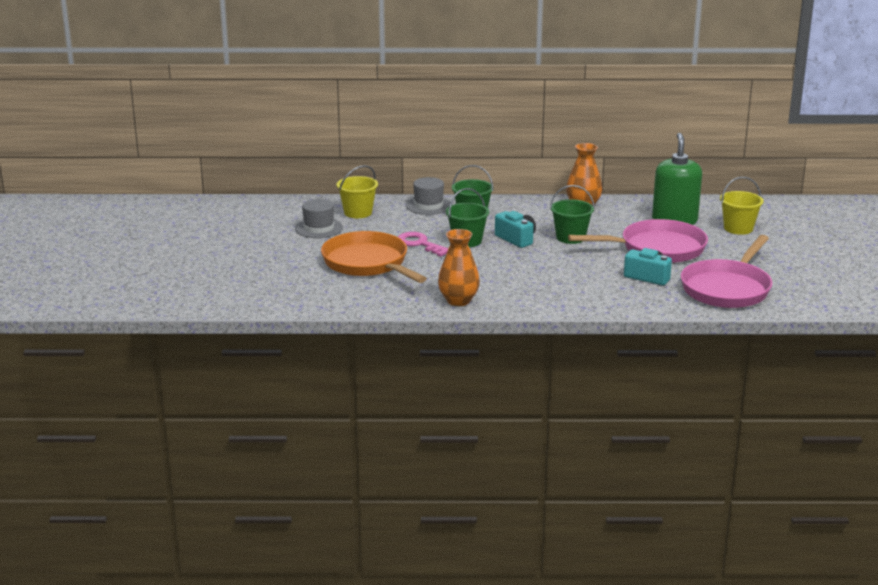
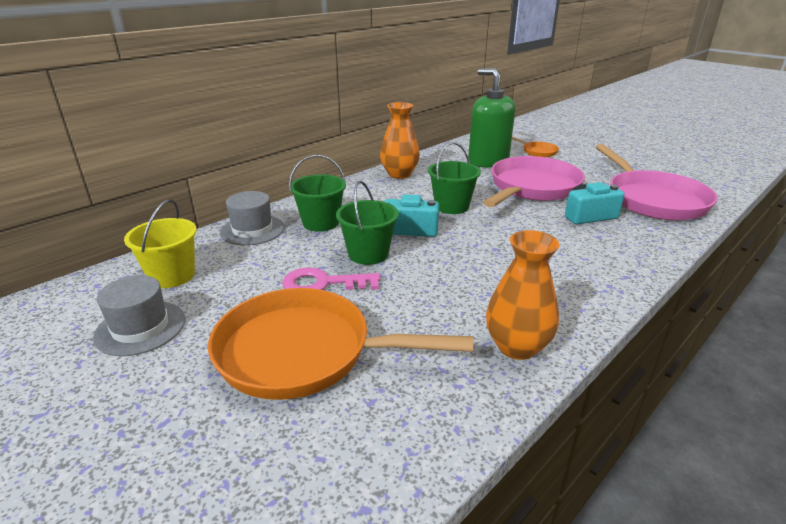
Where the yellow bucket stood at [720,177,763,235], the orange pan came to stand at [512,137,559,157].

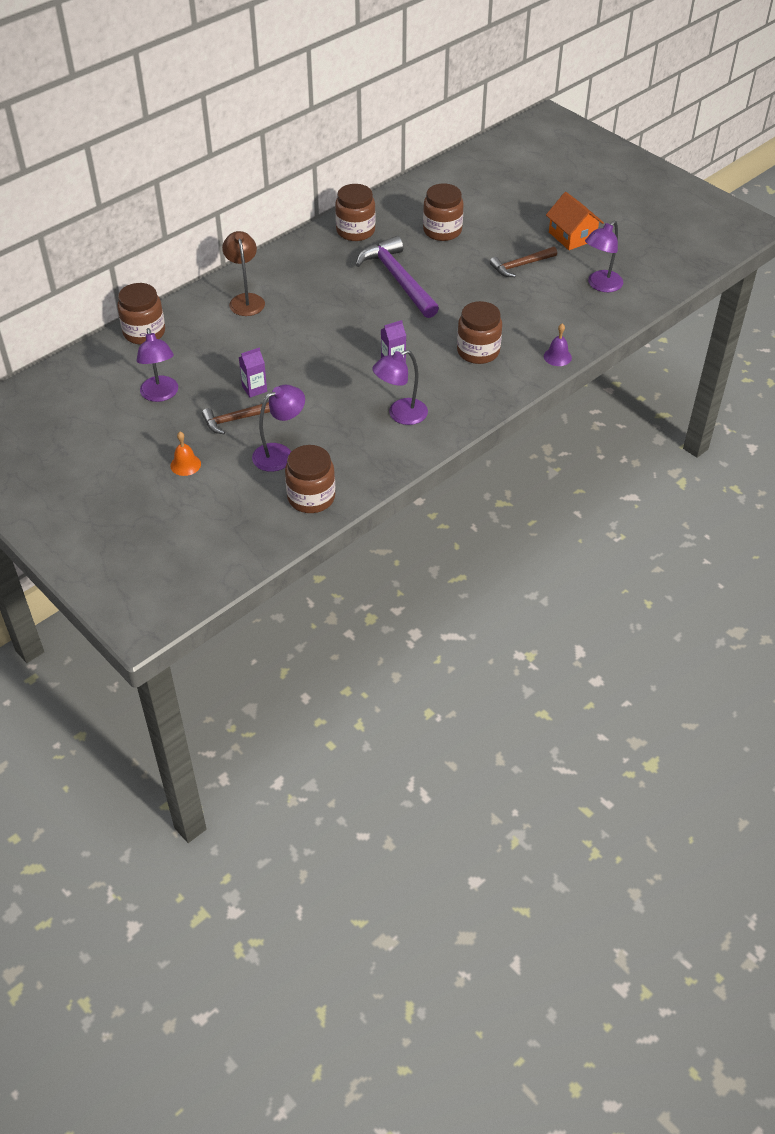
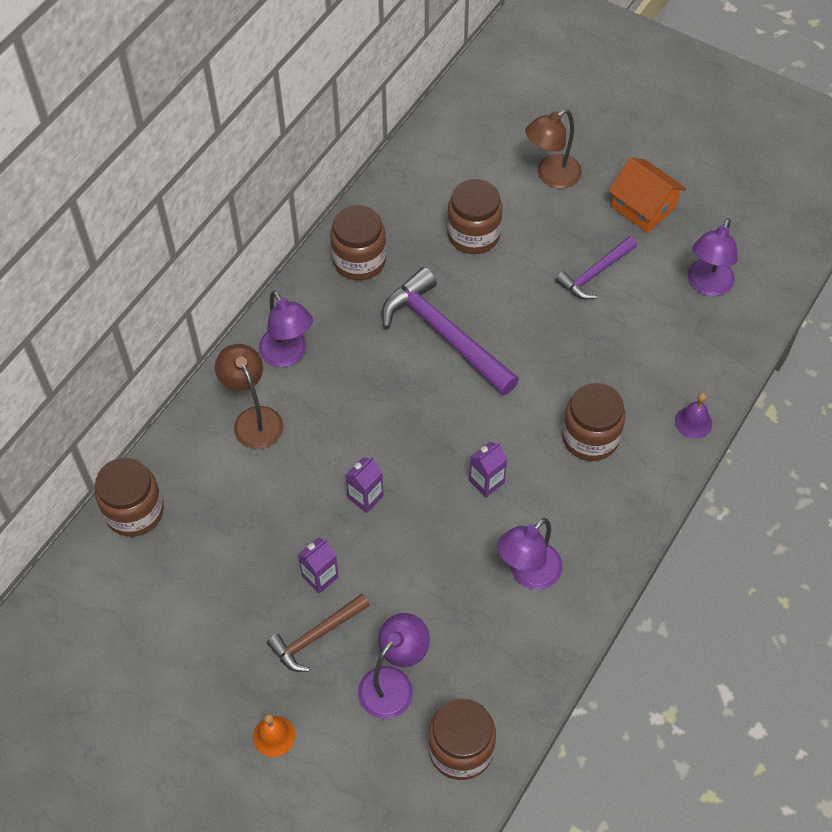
The second view gained the purple carton at [346,457,384,513]. The second view gained the brown lamp at [525,109,582,189]. The purple lamp ended up elsewhere, having gone from [137,328,178,402] to [259,290,313,367]. What was the brown hammer at [490,246,557,277] turned into the purple hammer at [555,236,637,300].

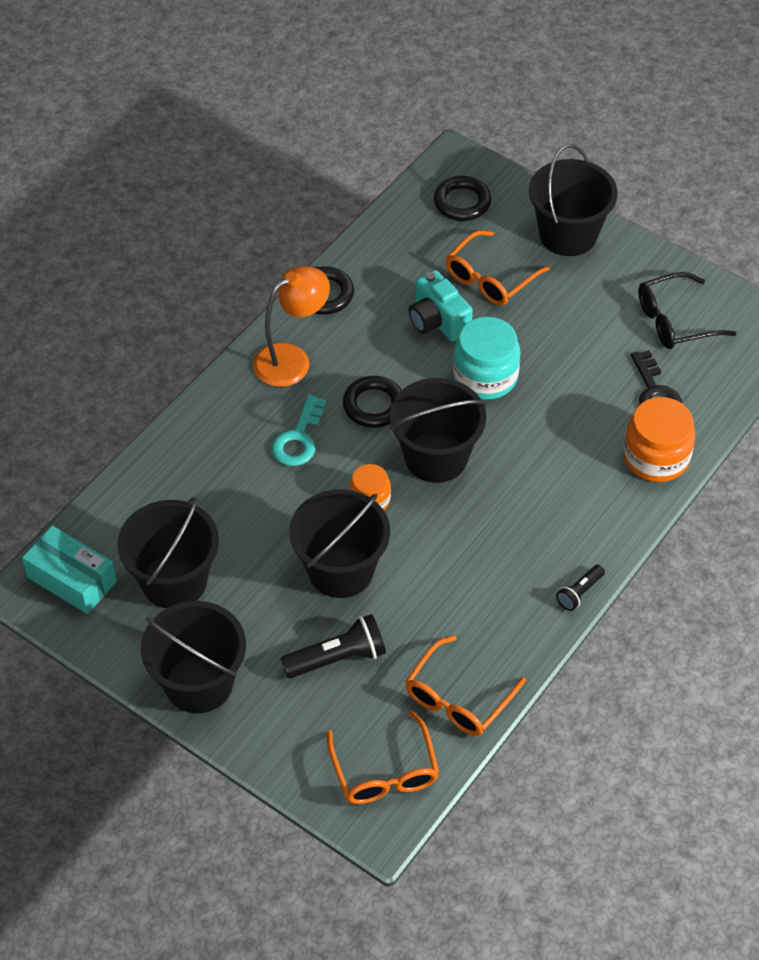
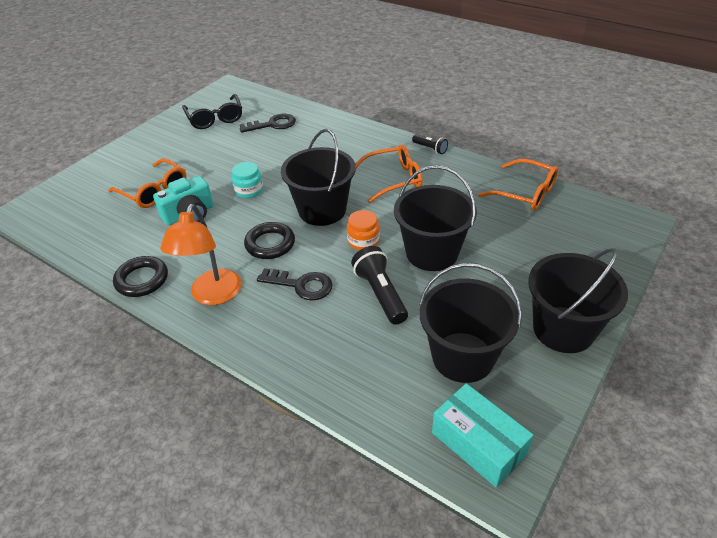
The second view lost the black ring at [434,176,491,221]. The second view lost the black bucket at [529,144,618,256]. The second view lost the orange jar at [623,397,695,482]. The black flashlight ended up elsewhere, having gone from [281,614,386,678] to [351,246,408,325]. The orange glasses ended up elsewhere, having gone from [327,710,439,804] to [355,145,423,203]. What was the turquoise key at [272,395,326,466] turned into the black key at [257,268,332,301]. The turquoise box at [22,526,117,614] ended up facing another way, 75 degrees counterclockwise from before. The orange lamp at [253,266,330,387] ended up facing another way, 135 degrees counterclockwise from before. The size of the turquoise jar at [453,317,521,400] changed by a factor of 0.59.

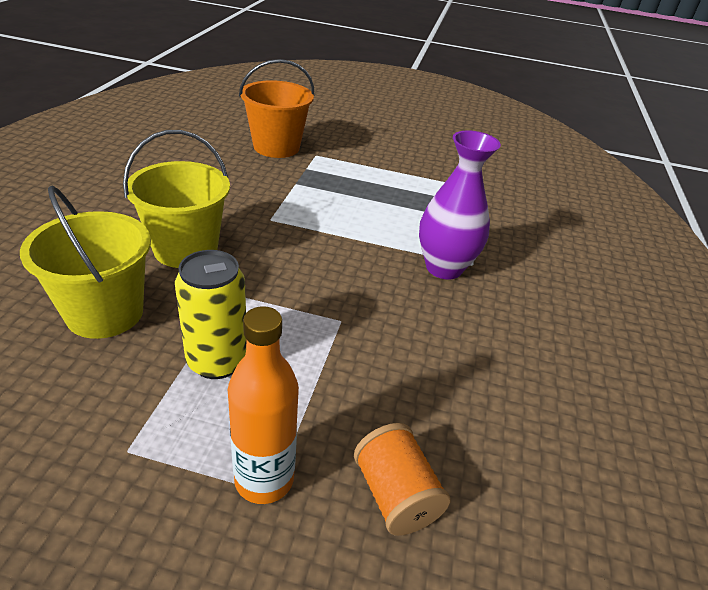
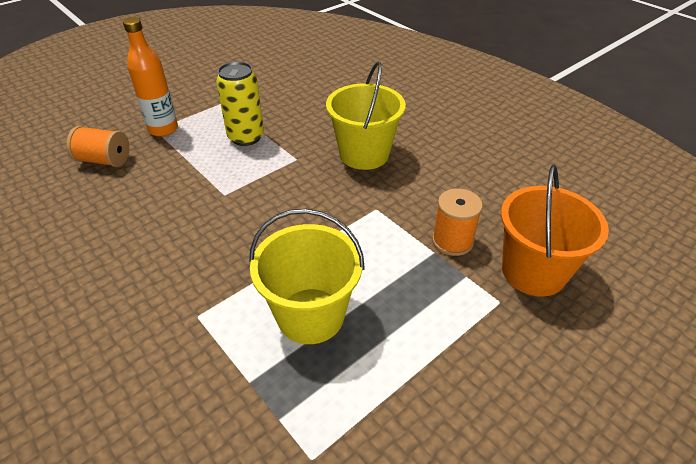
The second view lost the purple vase at [419,130,501,279]. The second view gained the orange spool at [432,189,483,256]. The yellow bucket ended up elsewhere, having gone from [20,185,151,339] to [249,209,365,344].

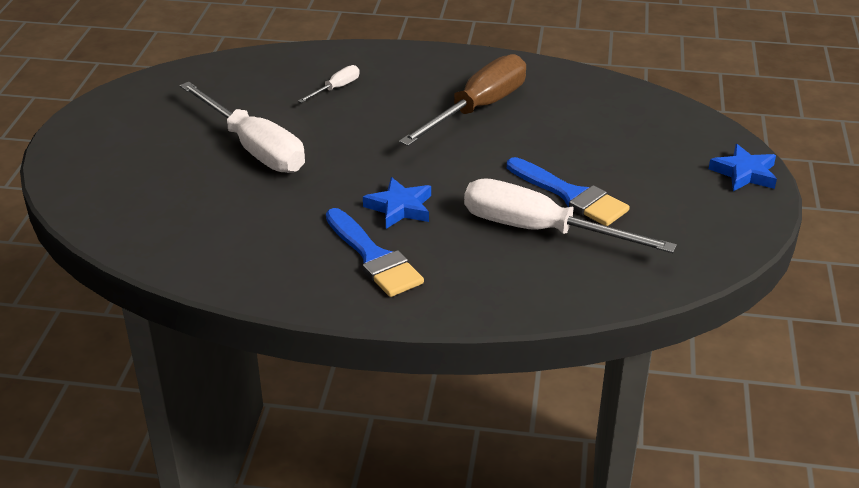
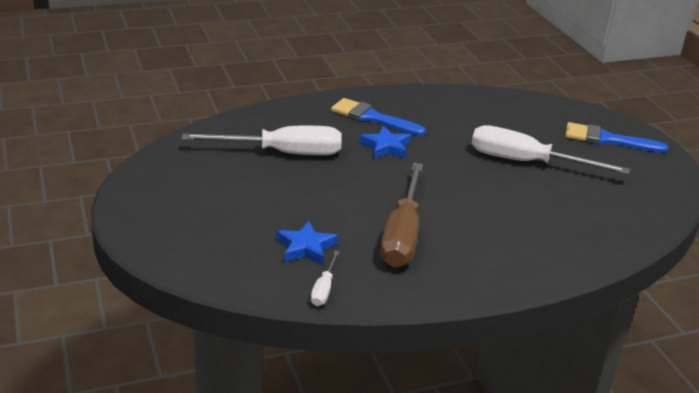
The white screwdriver ended up elsewhere, having gone from [298,65,360,103] to [311,251,340,306]. The blue brush ended up elsewhere, having gone from [507,157,630,226] to [565,122,668,153]. The blue star ended up elsewhere, having gone from [709,144,777,191] to [276,221,338,265].

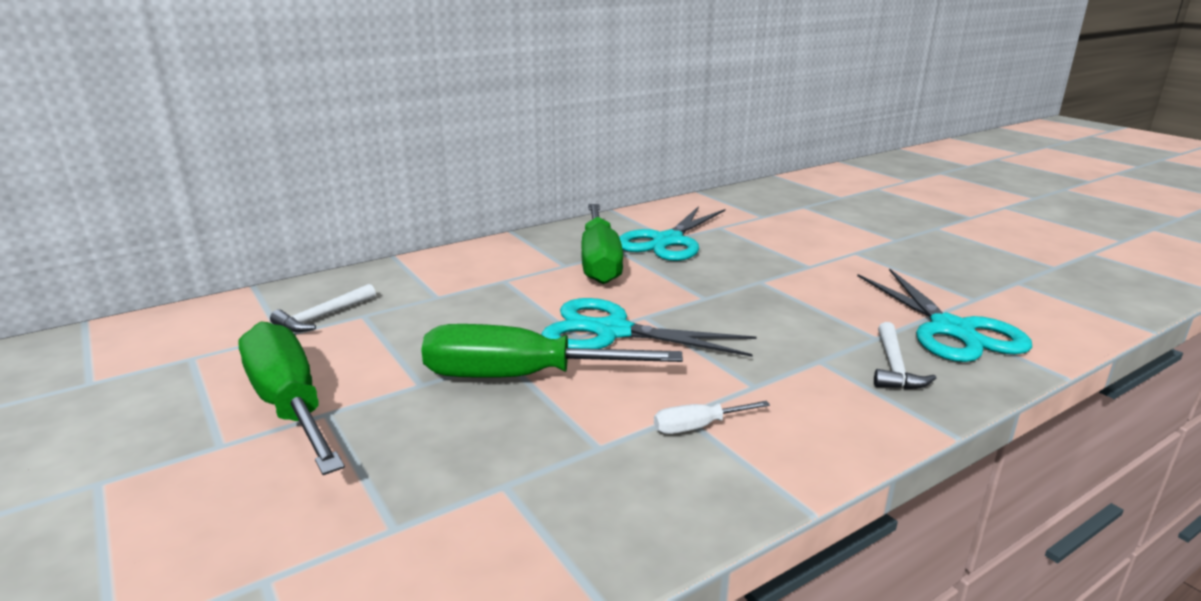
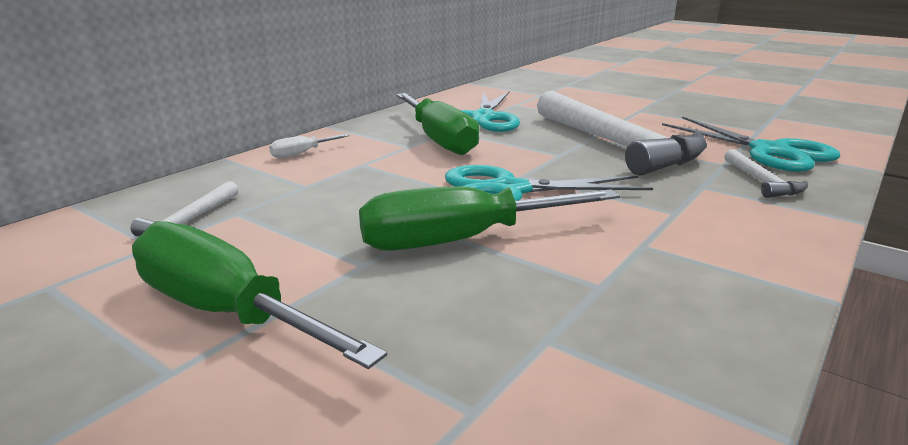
The second view gained the white hammer at [537,91,707,176]. The white screwdriver ended up elsewhere, having gone from [654,401,770,434] to [269,134,349,158].

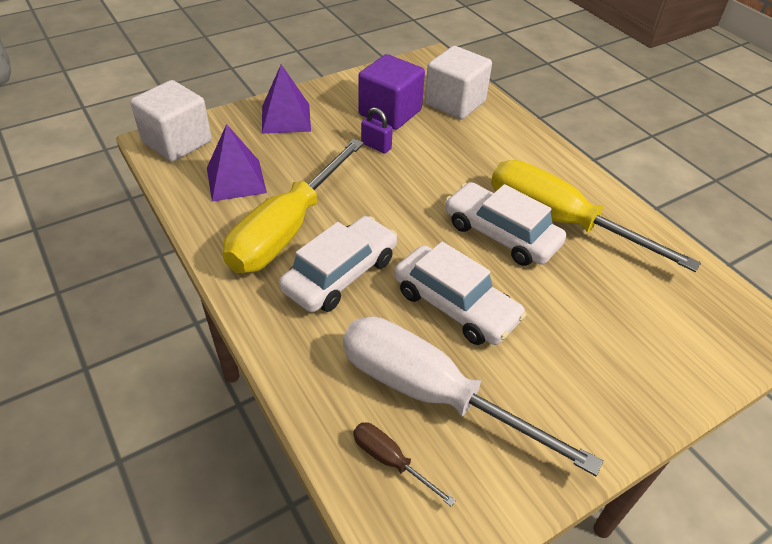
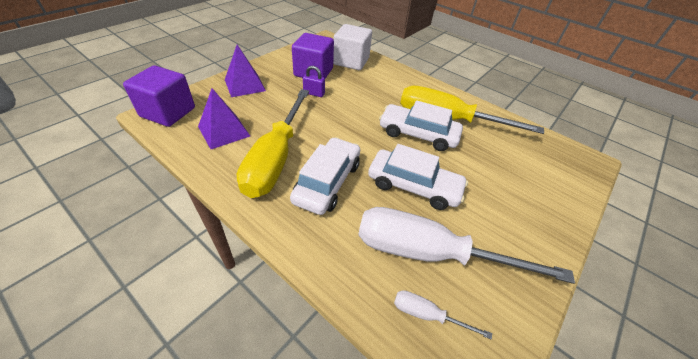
What was the white cube at [130,80,212,162] turned into the purple cube at [123,65,195,127]. What was the brown screwdriver at [353,422,456,507] turned into the white screwdriver at [394,290,492,340].

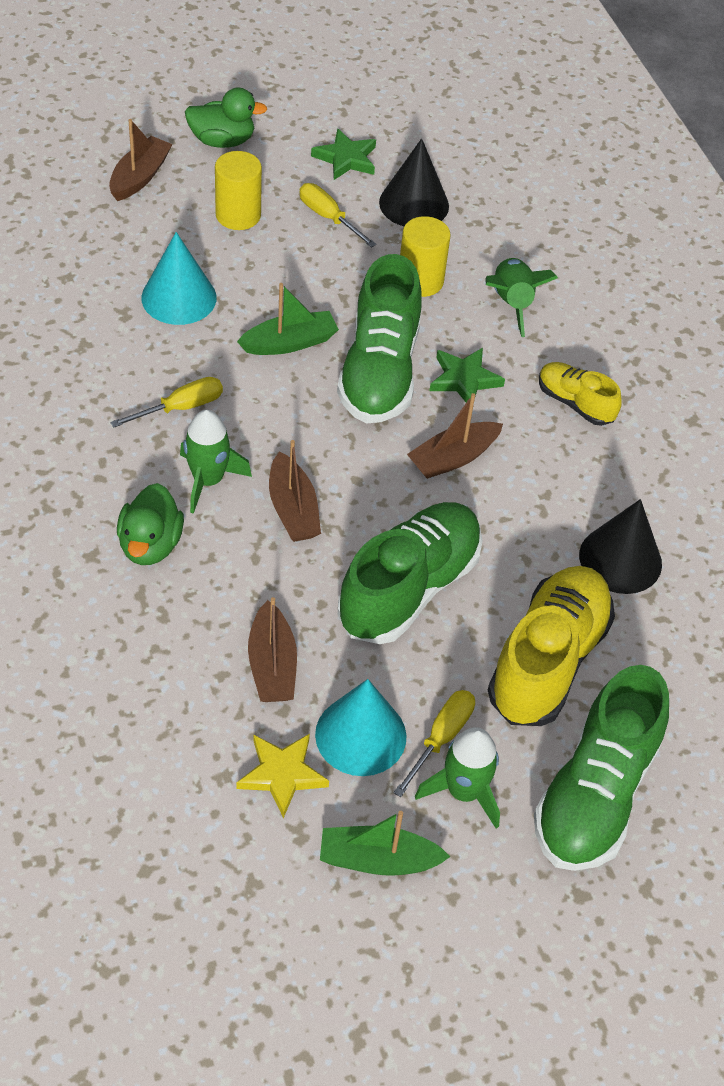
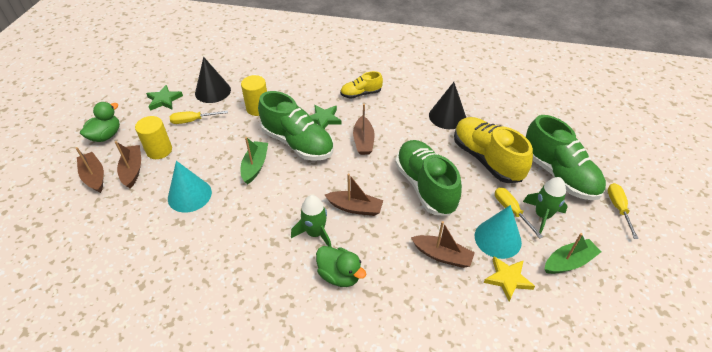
The second view lost the green rocket at [485,258,558,337]. The second view gained the brown boat at [115,141,141,188]. The yellow screwdriver ended up elsewhere, having gone from [110,377,223,428] to [608,183,639,239]. The green boat at [320,811,450,876] ended up facing another way, 150 degrees counterclockwise from before.

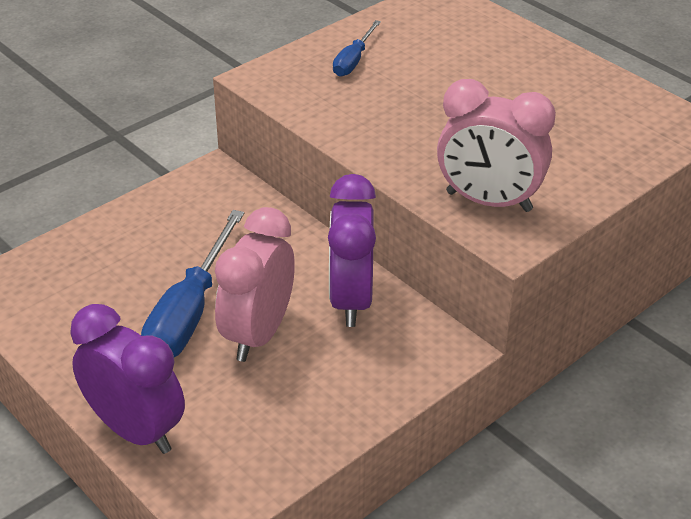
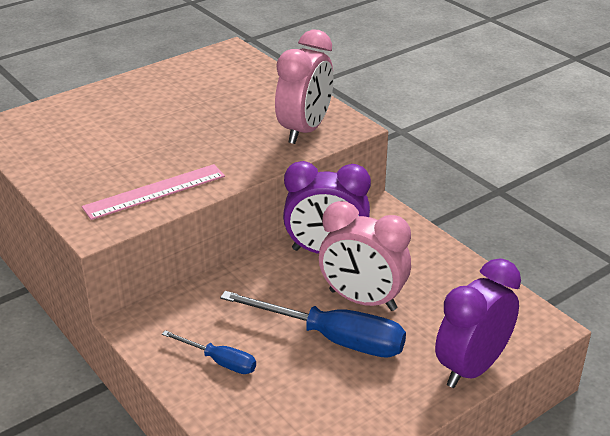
The second view gained the pink ruler at [82,164,225,220]. The blue screwdriver ended up elsewhere, having gone from [333,20,381,77] to [162,330,256,374].

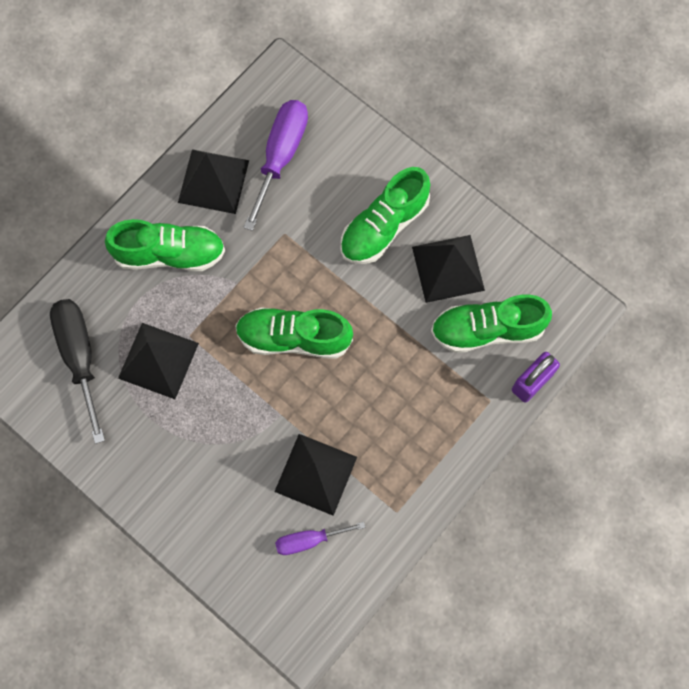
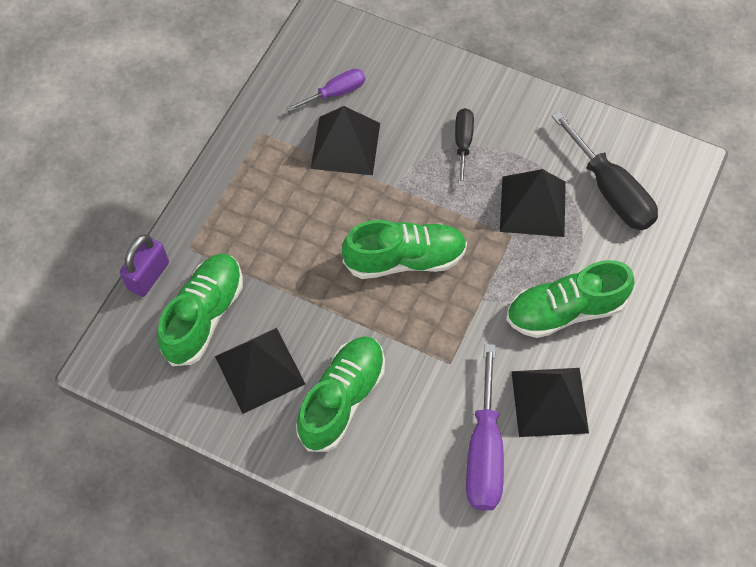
The second view gained the black screwdriver at [455,108,474,186]. The green shoe at [431,294,552,353] ended up facing another way, 45 degrees counterclockwise from before.

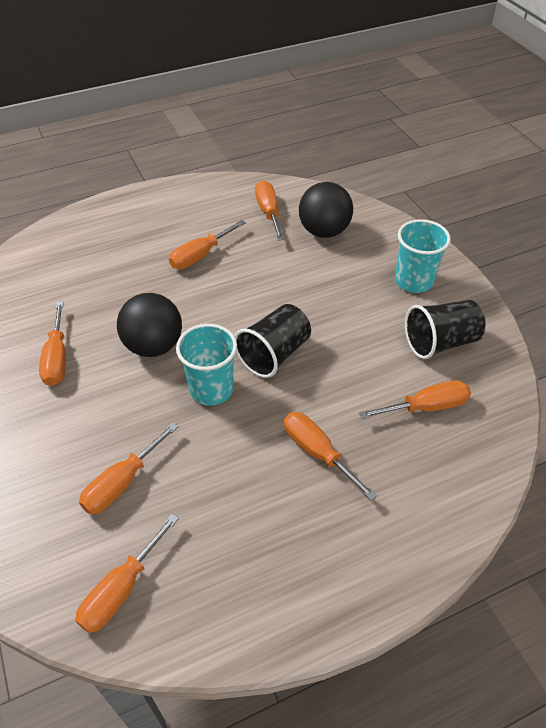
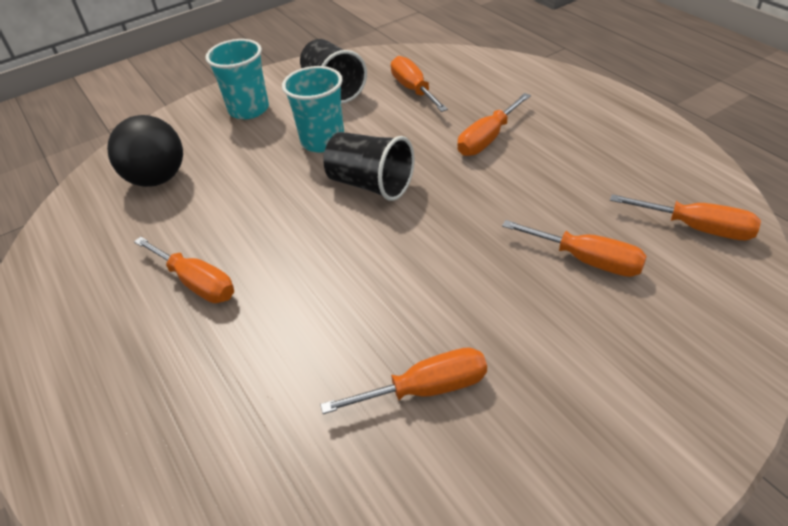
The second view lost the black ball at [117,293,182,357]. The second view lost the orange screwdriver at [255,180,285,241]. The turquoise cup ended up elsewhere, having gone from [176,324,237,406] to [282,66,344,152].

